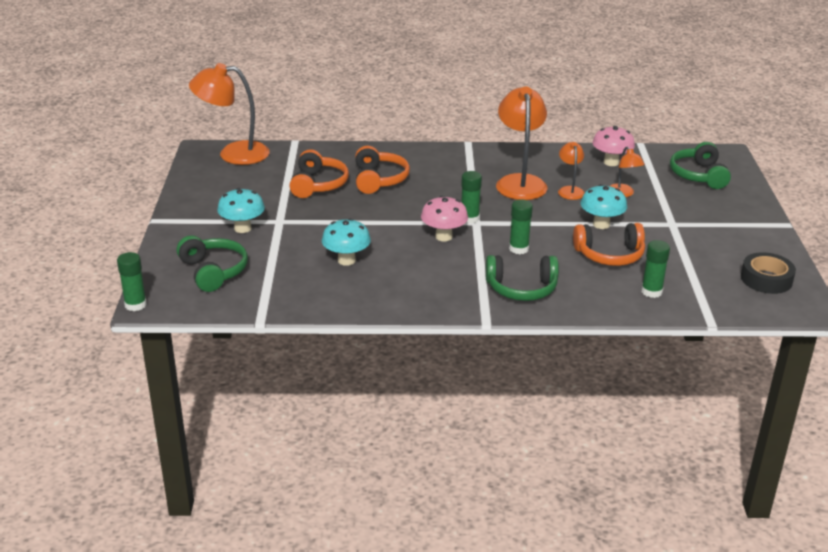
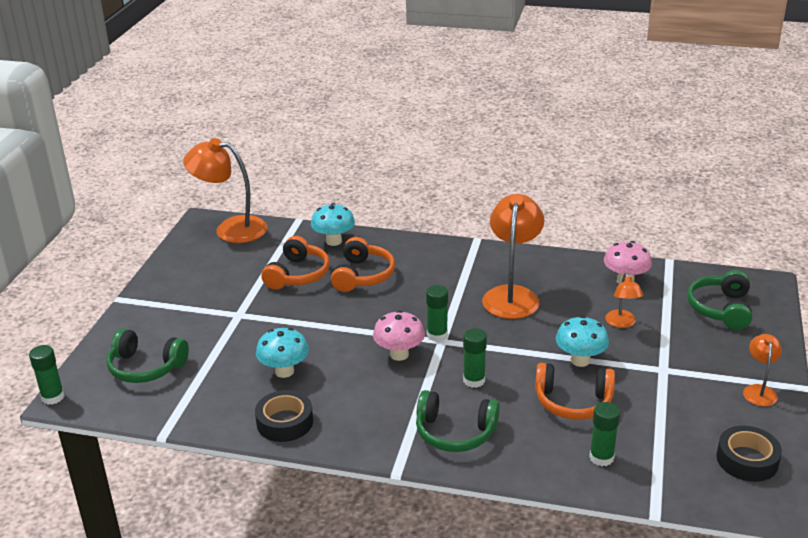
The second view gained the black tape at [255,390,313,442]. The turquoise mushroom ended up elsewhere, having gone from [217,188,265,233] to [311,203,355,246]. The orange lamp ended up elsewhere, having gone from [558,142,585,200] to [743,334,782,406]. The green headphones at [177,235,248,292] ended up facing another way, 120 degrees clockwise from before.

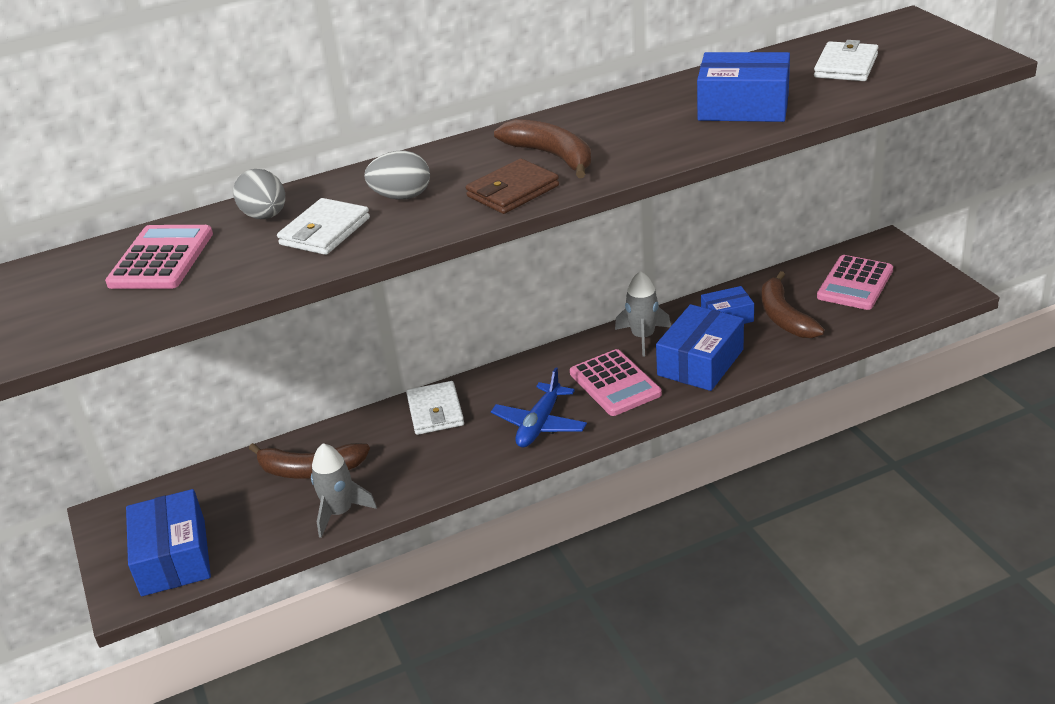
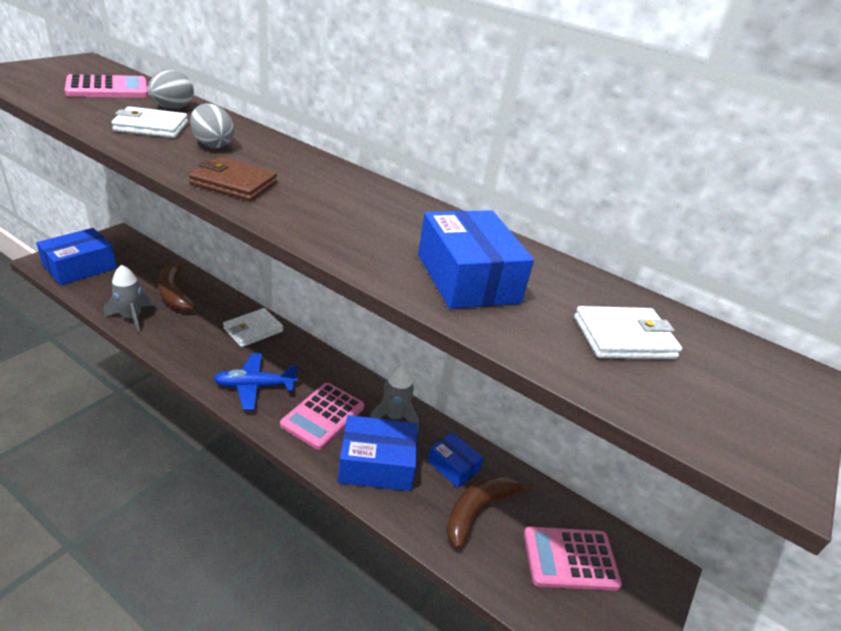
The second view lost the brown banana at [494,119,591,178].

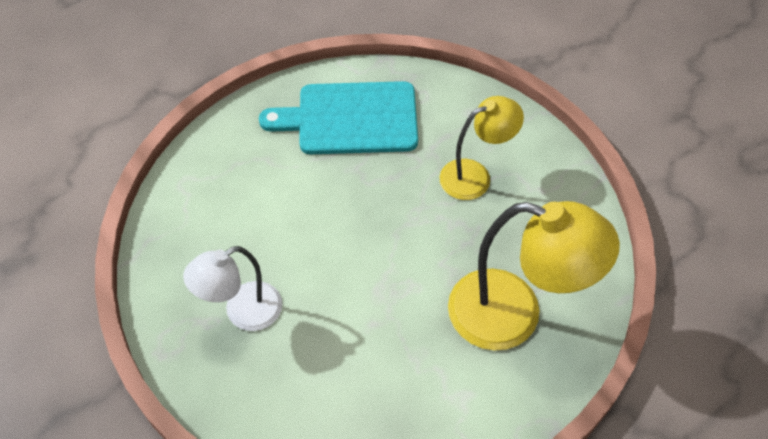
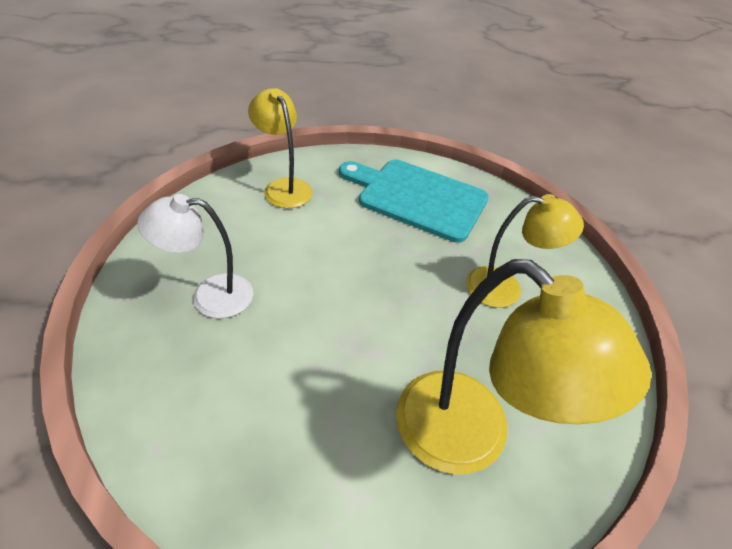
The second view gained the yellow lamp at [248,88,313,208].

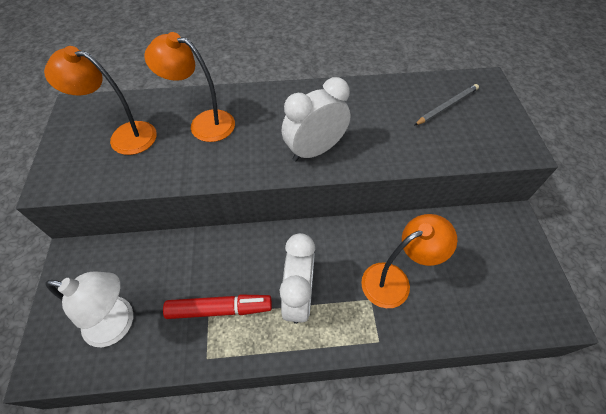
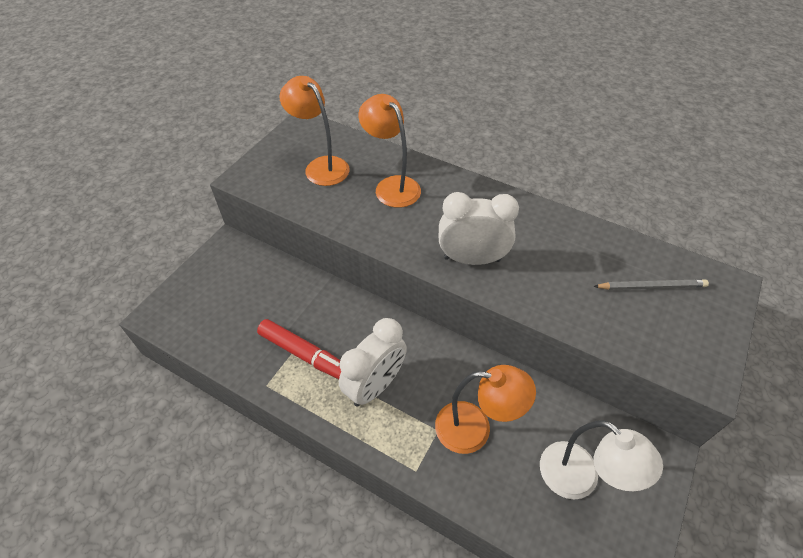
The white lamp ended up elsewhere, having gone from [45,271,133,347] to [540,420,663,500].

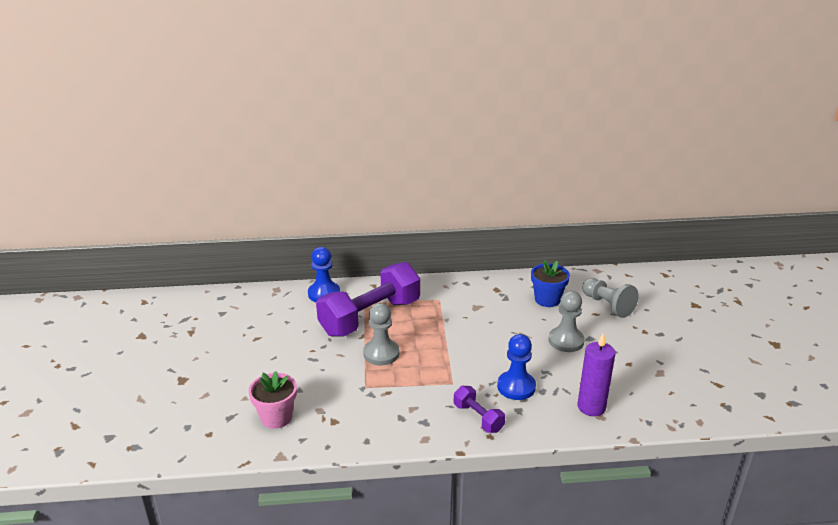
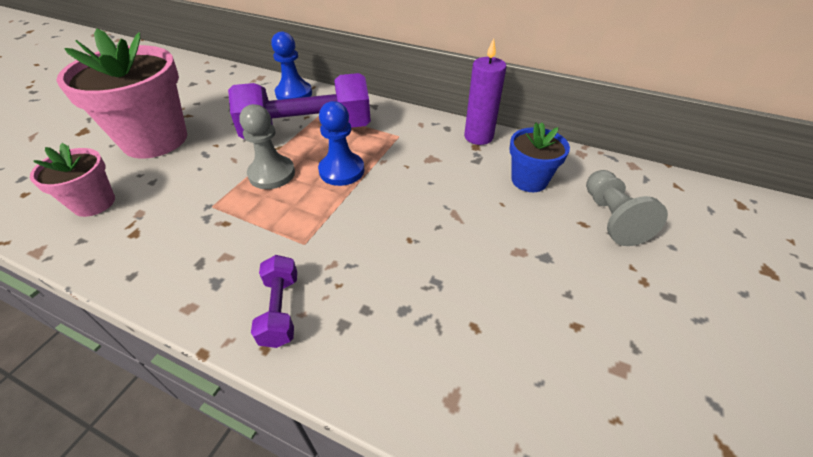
The second view lost the grey pawn at [549,291,585,352]. The second view gained the pink flower pot at [56,29,187,158]. The blue pawn ended up elsewhere, having gone from [497,334,536,400] to [318,101,364,186]. The purple candle ended up elsewhere, having gone from [577,333,615,416] to [464,38,506,145].

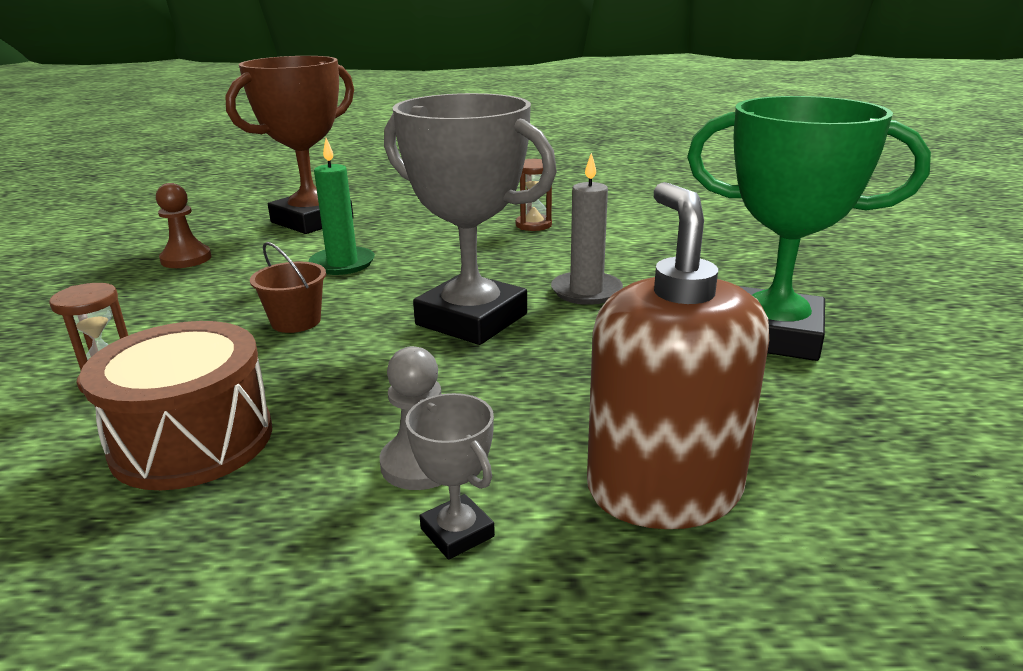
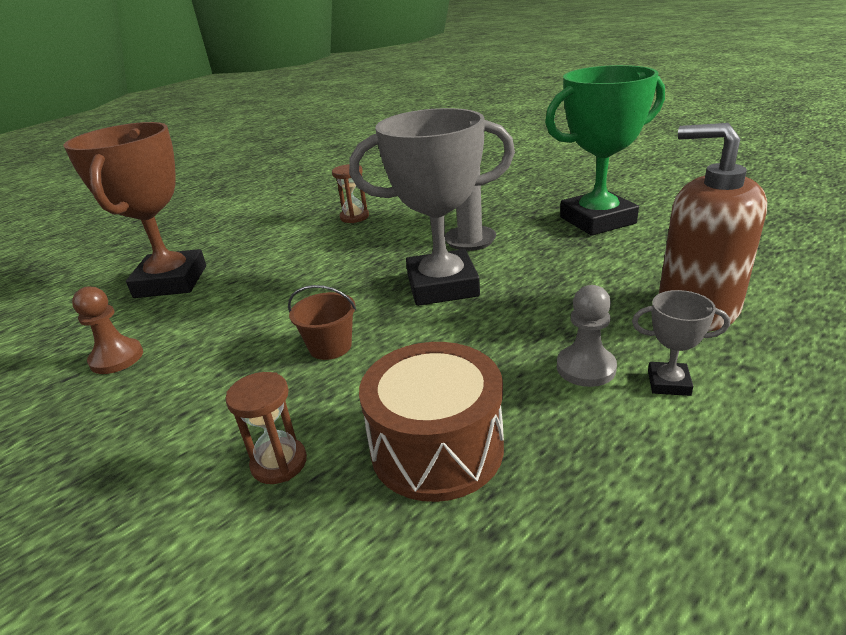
The second view lost the green candle at [309,138,375,275].

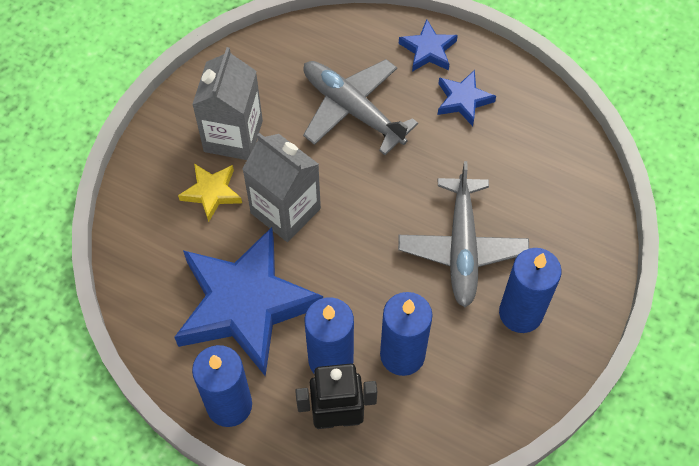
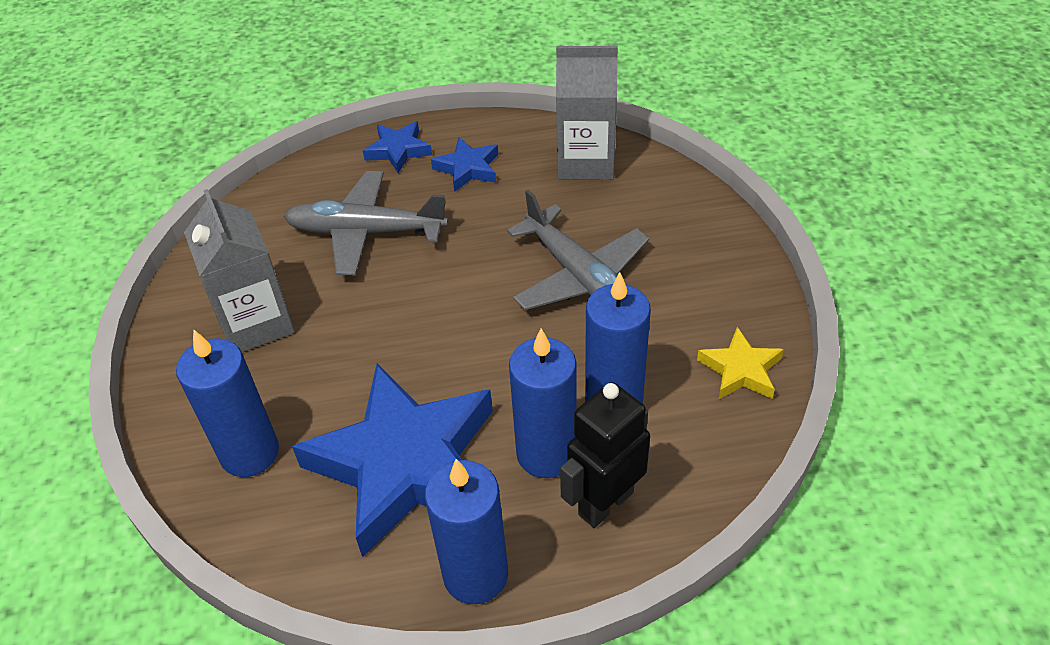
The yellow star ended up elsewhere, having gone from [178,164,242,222] to [697,327,784,399]. The grey carton ended up elsewhere, having gone from [243,133,321,242] to [556,46,618,180]. The blue candle ended up elsewhere, having gone from [499,248,561,333] to [176,330,279,477].

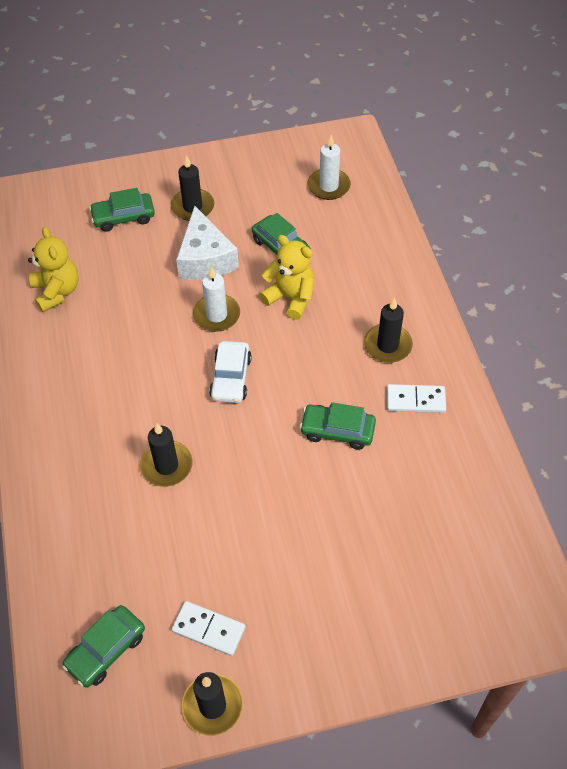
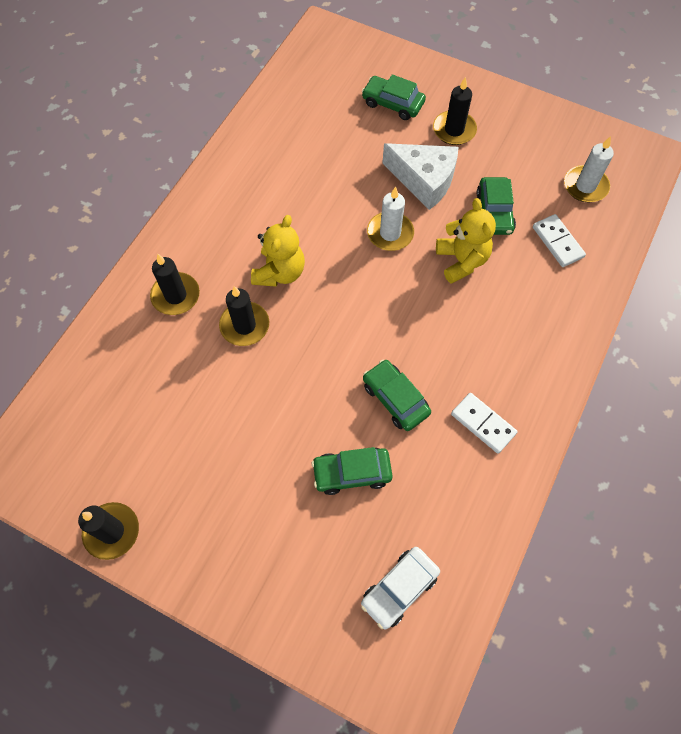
The yellow teddy bear ended up elsewhere, having gone from [28,227,79,312] to [251,215,305,287]. The green car ended up elsewhere, having gone from [62,605,145,687] to [312,447,393,495]. The white domino ended up elsewhere, having gone from [171,601,245,656] to [533,214,586,267]. The white car ended up elsewhere, having gone from [209,341,252,403] to [361,547,440,630]. The black candle ended up elsewhere, having gone from [364,297,413,363] to [150,254,200,315]. The white cheese at [176,206,239,280] ended up facing another way, 90 degrees counterclockwise from before.

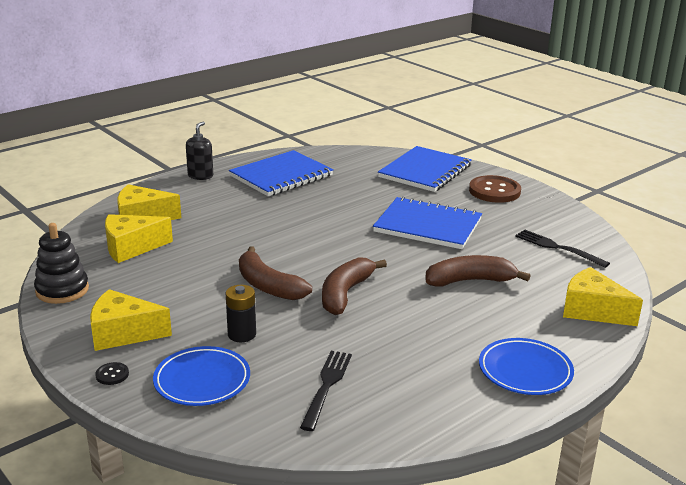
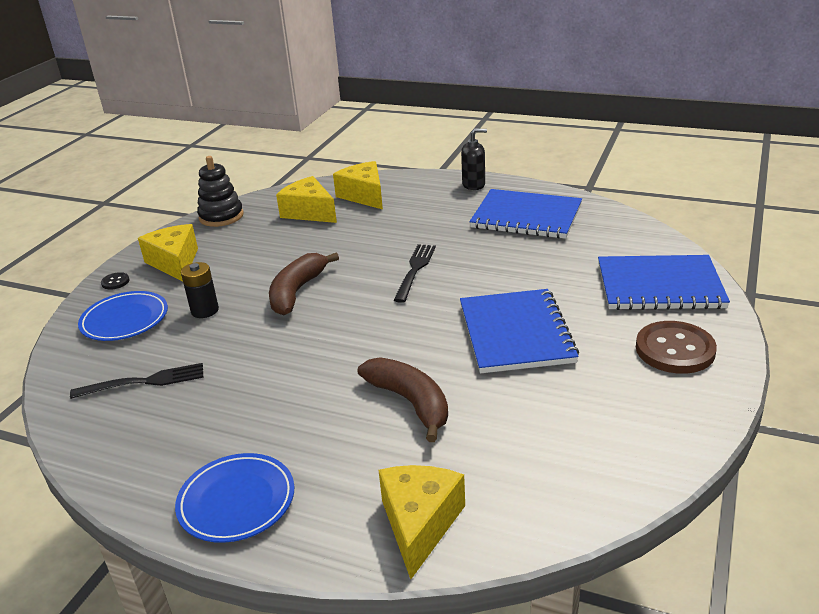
The second view lost the brown banana at [322,257,387,315]. The black fork ended up elsewhere, having gone from [515,230,610,268] to [394,244,436,303].

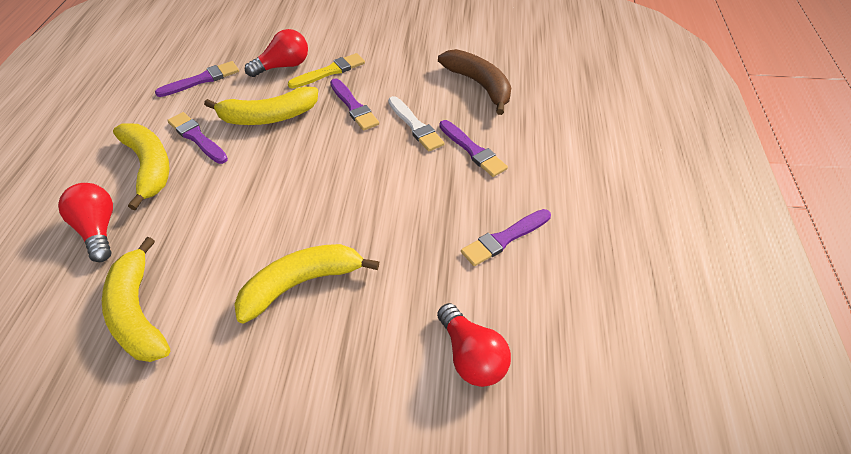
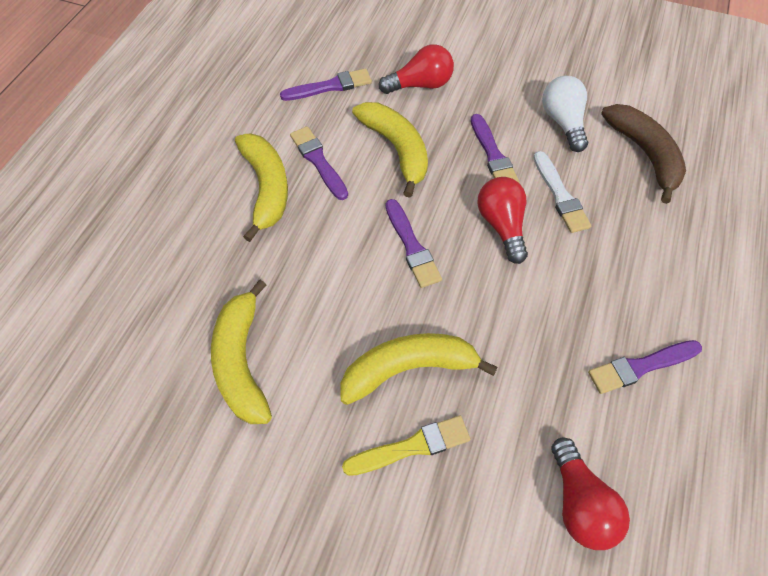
The second view gained the white light bulb at [542,76,588,152]. The red light bulb ended up elsewhere, having gone from [58,183,113,262] to [477,177,528,264]. The yellow brush ended up elsewhere, having gone from [288,53,365,89] to [342,416,471,476]. The purple brush ended up elsewhere, having gone from [439,120,508,177] to [386,199,442,288]. The yellow banana at [204,87,318,125] ended up facing another way, 120 degrees counterclockwise from before.

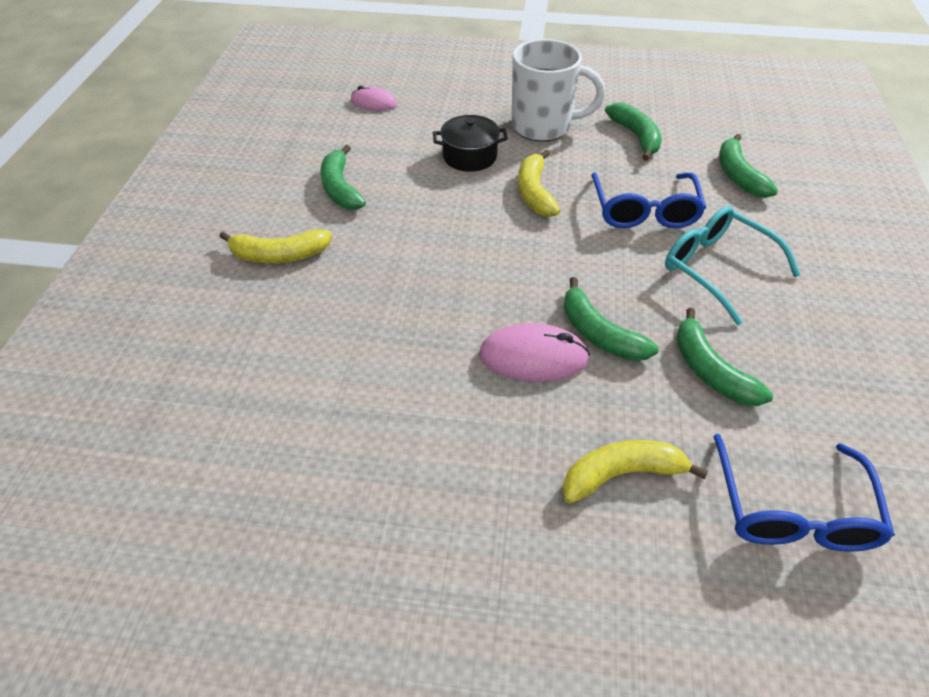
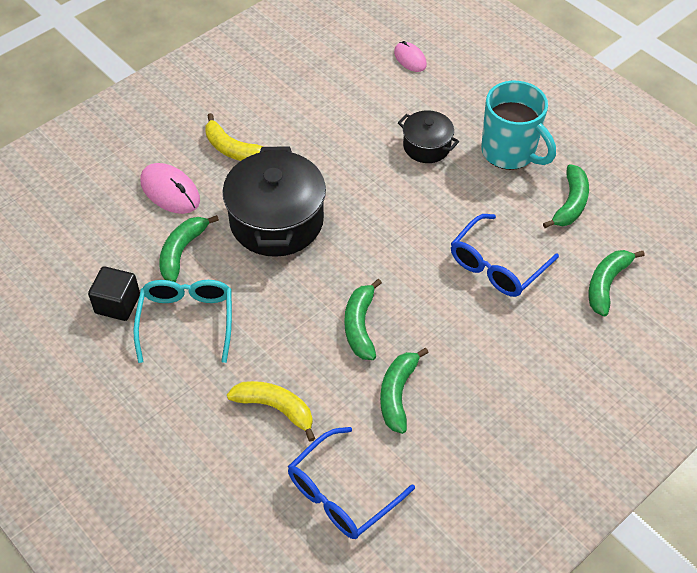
The second view lost the yellow banana at [518,150,560,217]. The second view gained the black cube at [88,266,140,321]. The second view gained the black pot at [222,146,326,257]. The green banana ended up elsewhere, having gone from [321,145,366,210] to [159,215,219,282]. The pink mouse ended up elsewhere, having gone from [479,323,590,382] to [140,163,200,214]. The turquoise glasses ended up elsewhere, having gone from [665,206,800,325] to [133,280,232,363]. What was the white mug at [512,39,605,141] turned into the turquoise mug at [481,81,556,170].

